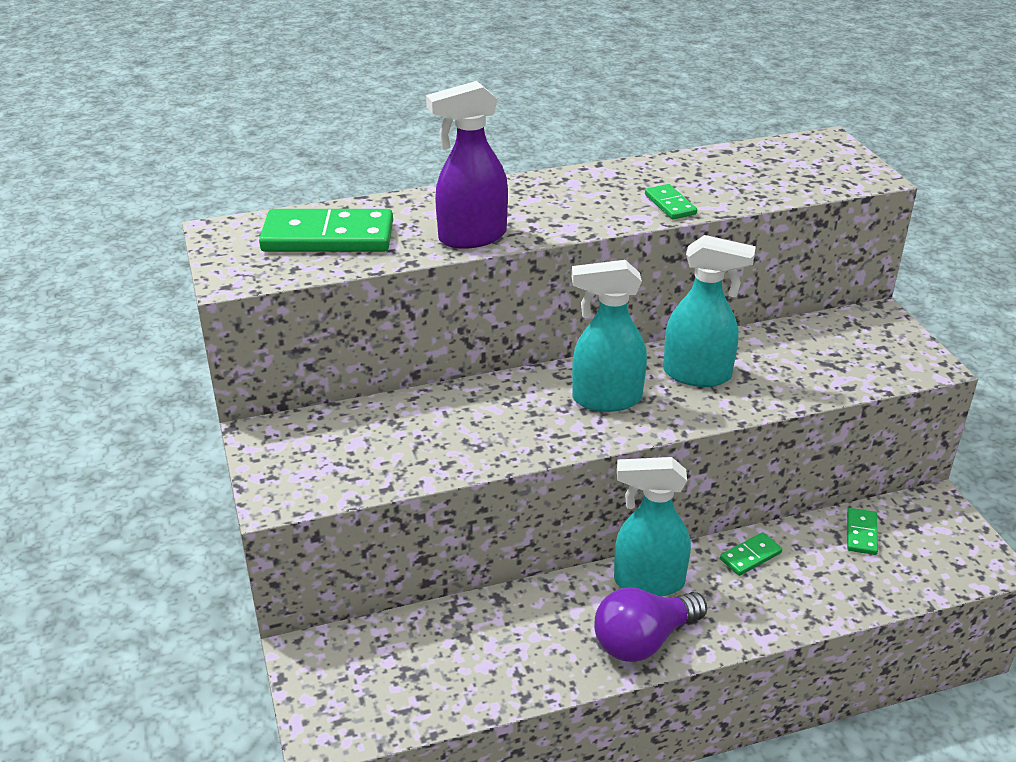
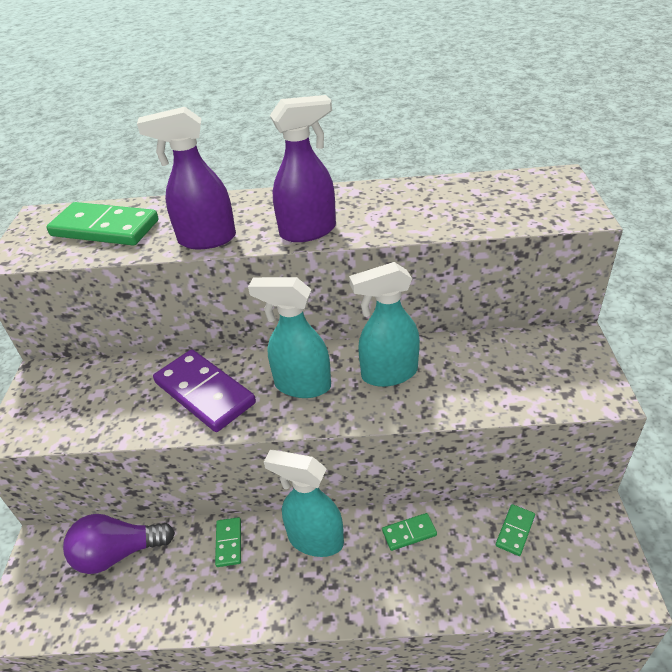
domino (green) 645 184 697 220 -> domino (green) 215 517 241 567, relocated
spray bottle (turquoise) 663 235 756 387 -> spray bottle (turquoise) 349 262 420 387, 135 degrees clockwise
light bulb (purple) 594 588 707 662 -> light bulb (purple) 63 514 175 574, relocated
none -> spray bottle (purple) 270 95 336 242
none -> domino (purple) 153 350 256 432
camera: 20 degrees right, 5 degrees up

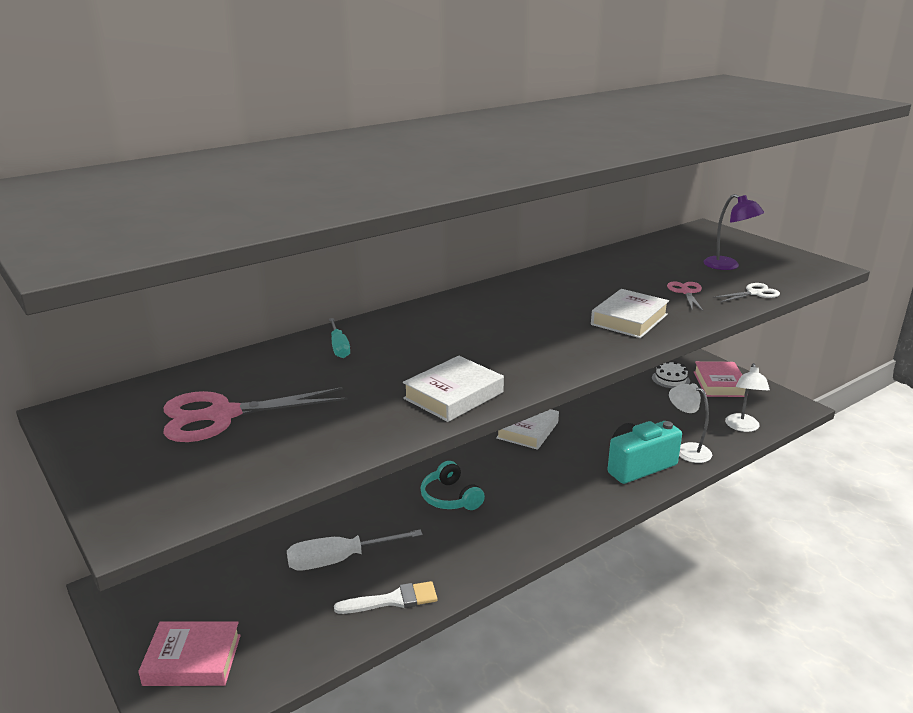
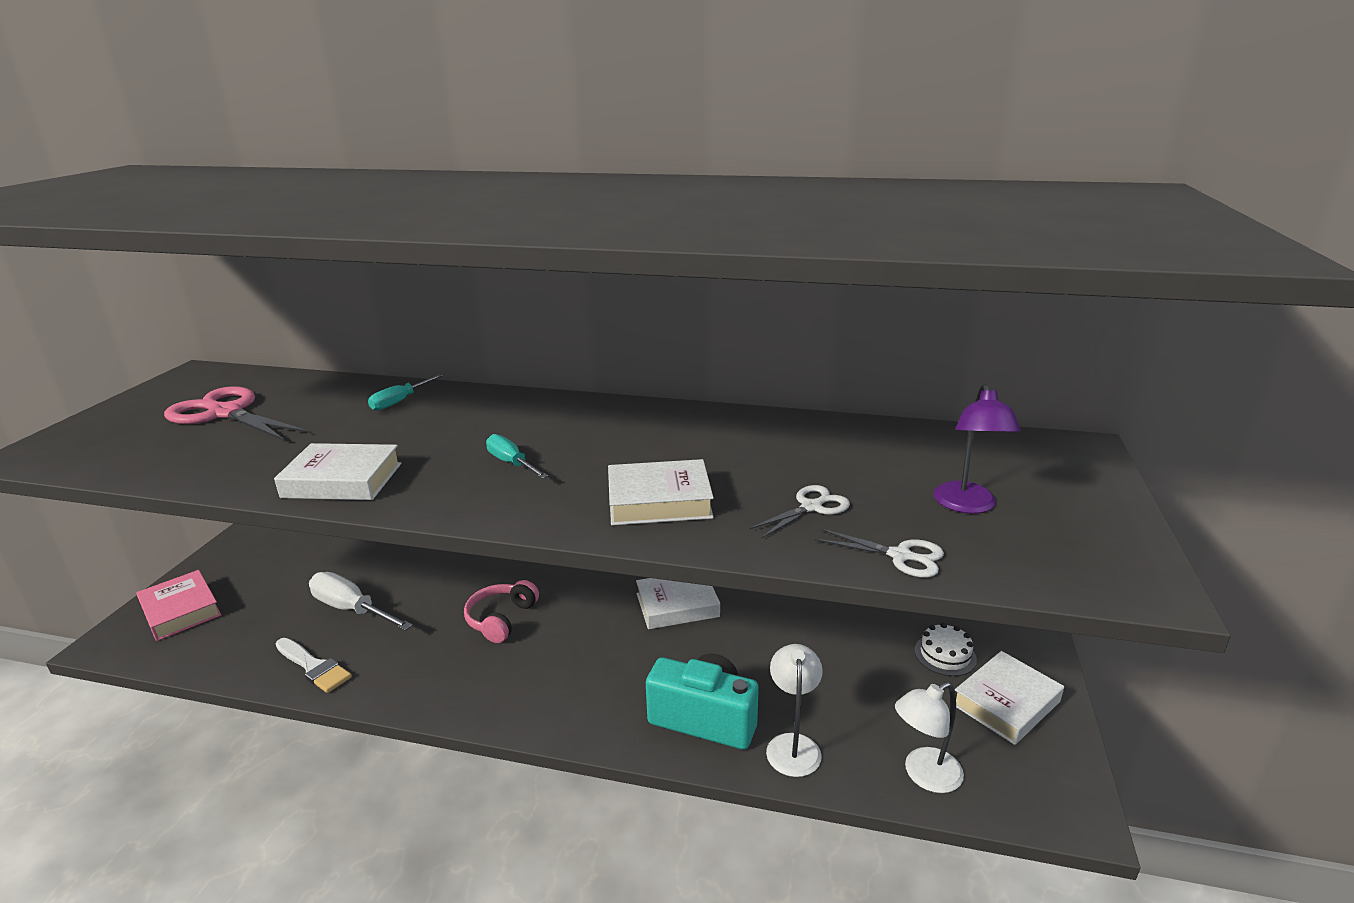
scissors (pink) 667 282 703 311 -> scissors (white) 749 485 850 538
book (pink) 694 362 746 397 -> book (white) 955 651 1064 745
headphones (turquoise) 421 461 485 510 -> headphones (pink) 464 580 539 643
none -> screwdriver (turquoise) 486 434 548 479
camera: 50 degrees right, 0 degrees up

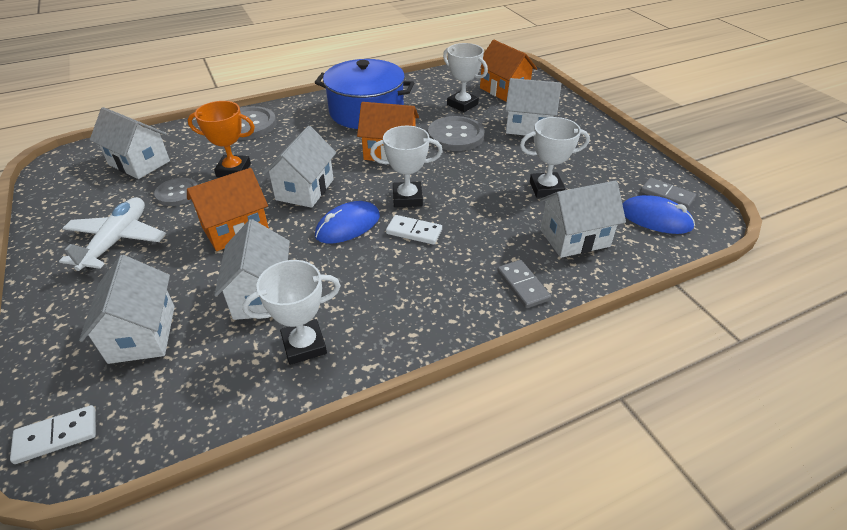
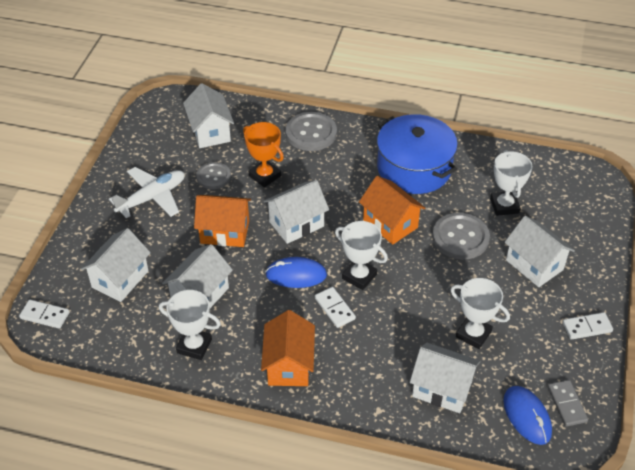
house (orange) 480 40 537 102 -> house (orange) 261 310 315 386, relocated
domino (grey) 497 260 551 308 -> none
none -> domino (white) 563 312 613 340
camera: 40 degrees right, 5 degrees up

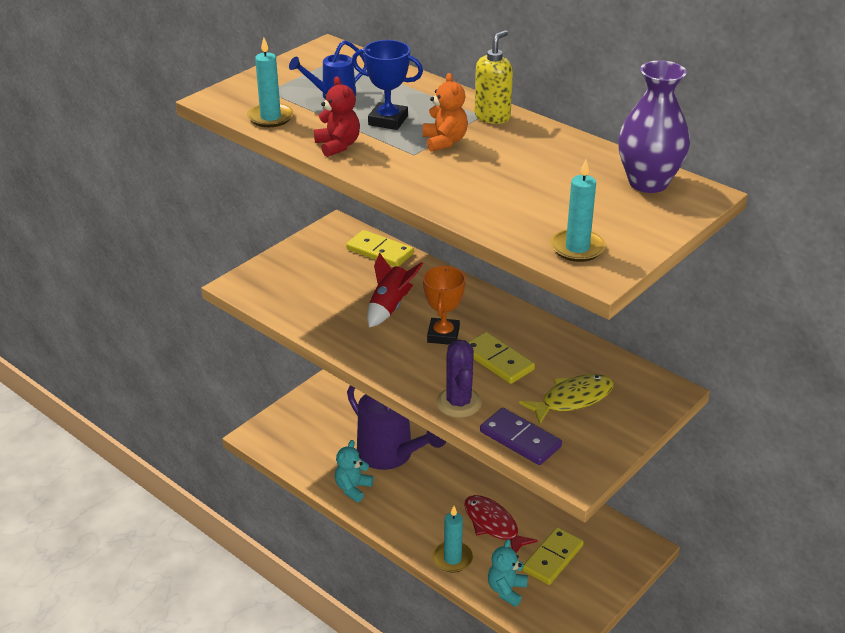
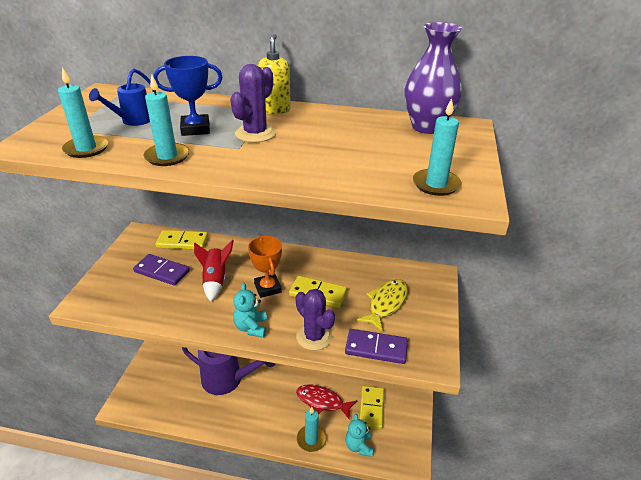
teddy bear (orange) 423 73 468 152 -> cactus (purple) 230 64 276 143
teddy bear (red) 314 76 360 157 -> candle (turquoise) 144 75 190 166
teddy bear (turquoise) 335 440 374 502 -> teddy bear (turquoise) 233 283 267 338, relocated
none -> domino (purple) 133 254 190 286
camera: 30 degrees left, 0 degrees up

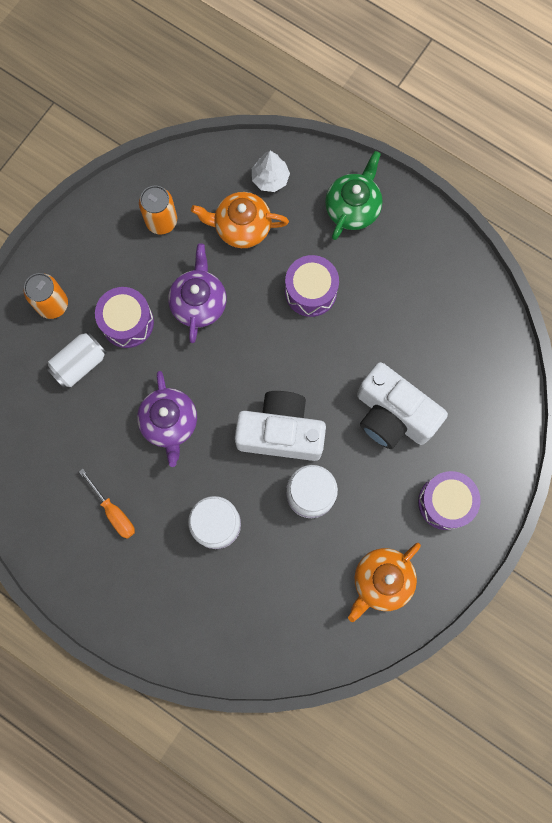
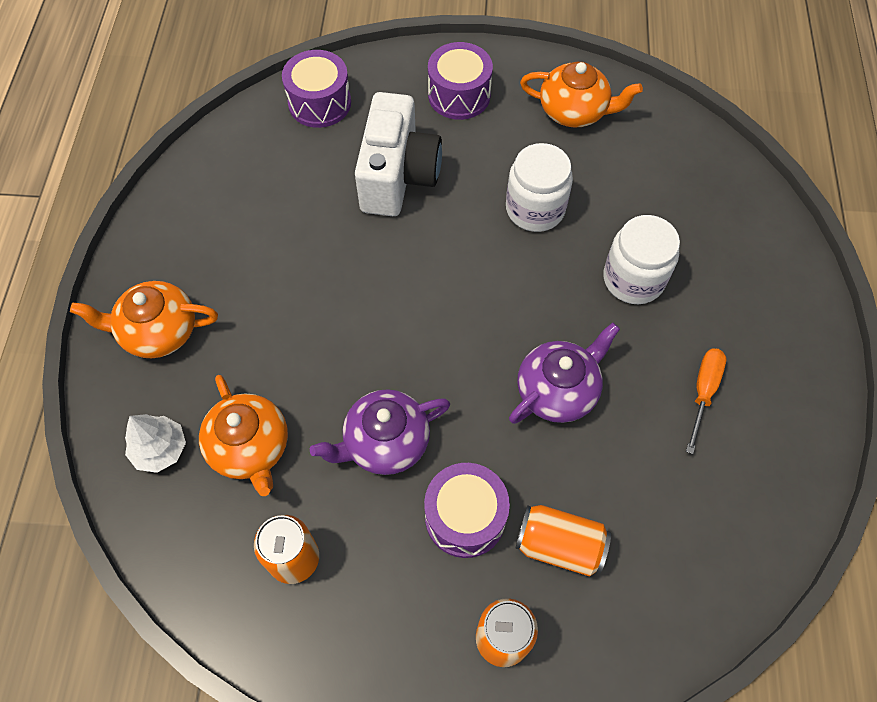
teapot (green) 325 151 383 240 -> teapot (orange) 70 281 218 358
drum (purple) 285 255 339 317 -> drum (purple) 282 50 351 128, relocated
can (white) 46 331 107 388 -> can (orange) 515 505 611 577
camera (white) 235 391 326 461 -> none
camera: 120 degrees left, 15 degrees down

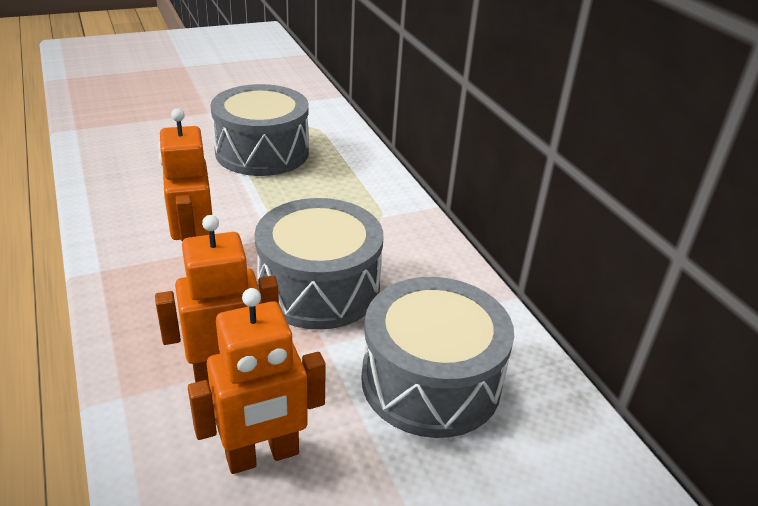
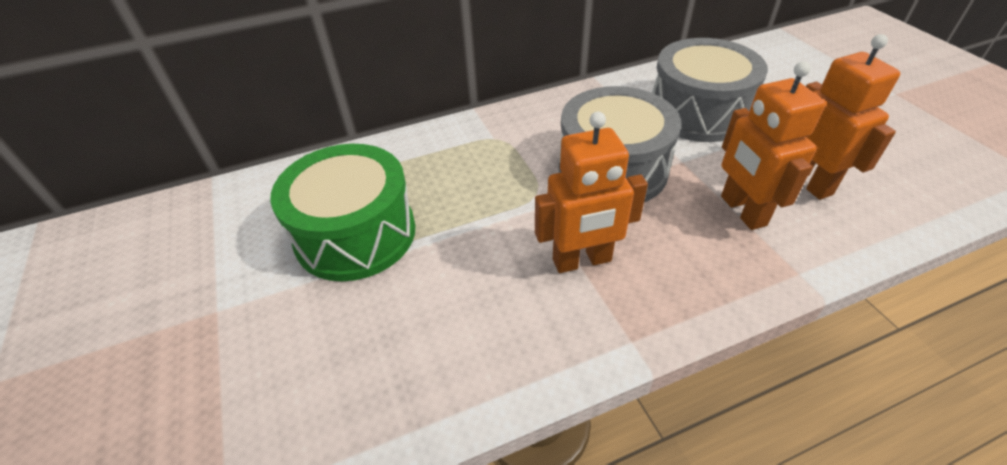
drum (grey) 210 84 309 176 -> drum (green) 270 144 416 281
camera: 85 degrees left, 10 degrees up

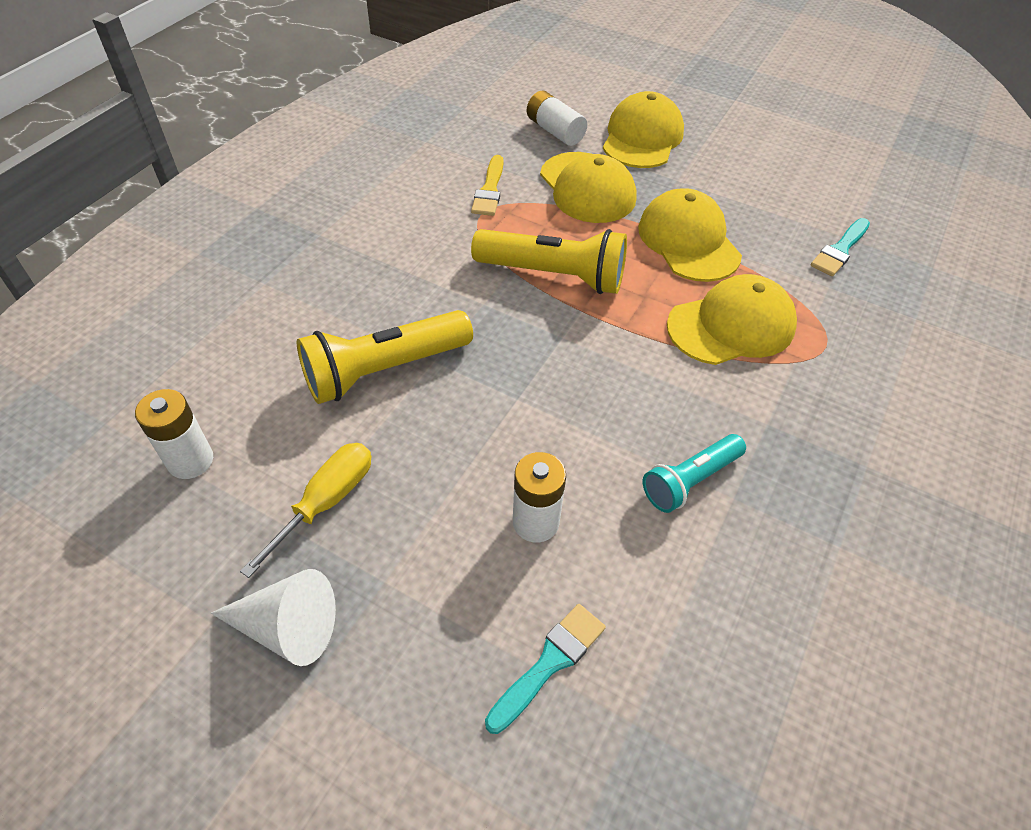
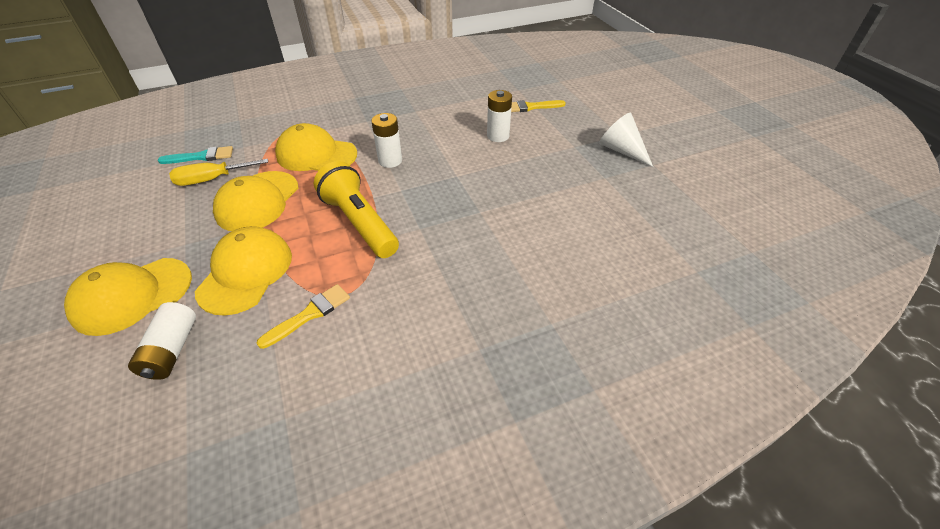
flashlight (yellow) 297 310 473 404 -> none
battery (white) 135 389 213 479 -> battery (white) 371 113 402 168, relocated
flashlight (turquoise) 643 434 746 513 -> none
screwdriver (yellow) 240 443 371 578 -> screwdriver (yellow) 169 159 268 186, relocated
brush (turquoise) 485 604 606 734 -> brush (yellow) 511 100 566 112
camera: 140 degrees left, 5 degrees down

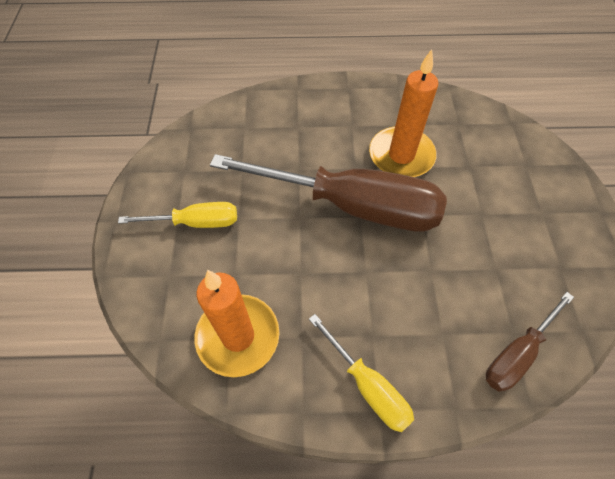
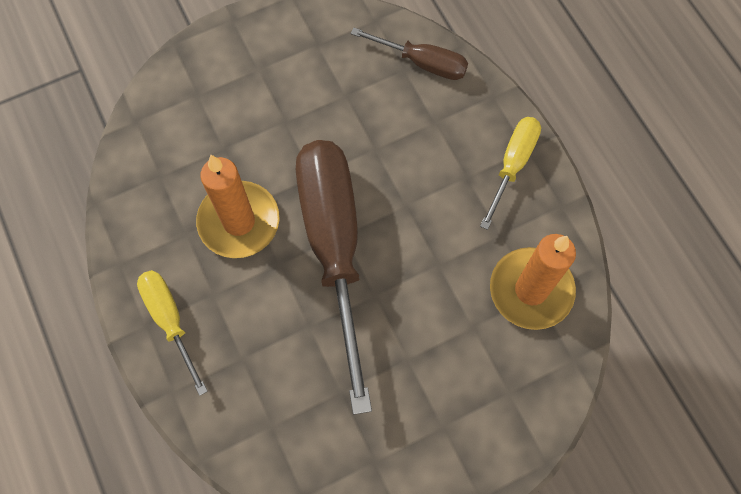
screwdriver (yellow) 118 202 237 228 -> screwdriver (yellow) 137 270 208 396, relocated
camera: 115 degrees left, 10 degrees up

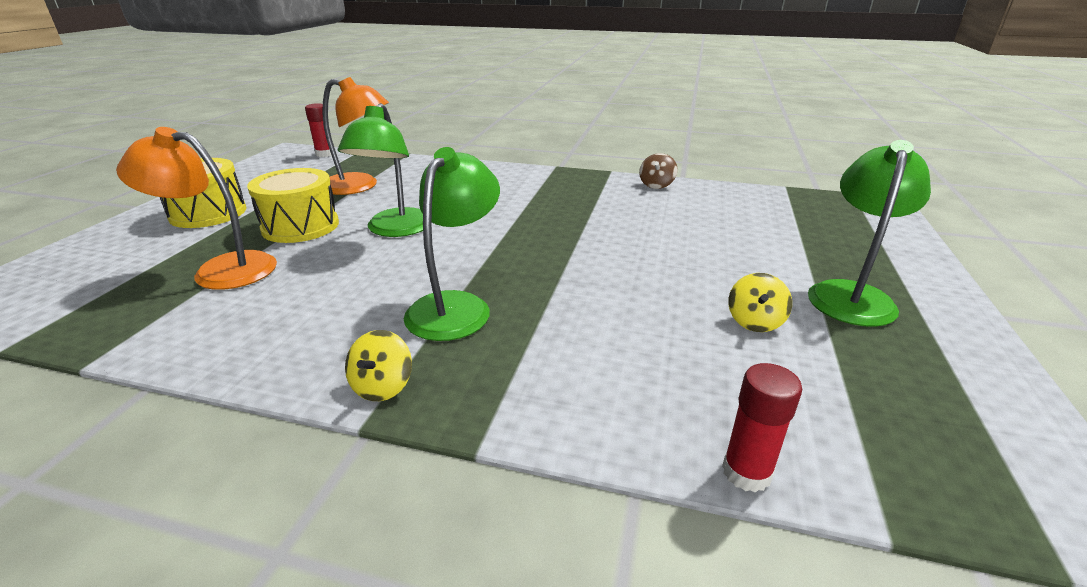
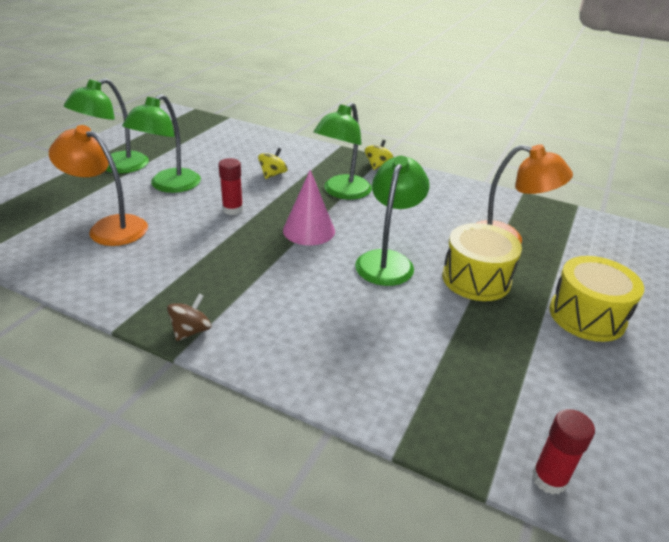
lamp (orange) 322 77 389 195 -> lamp (orange) 49 125 148 246, relocated
spinning top (brown) 639 153 678 189 -> spinning top (brown) 167 294 211 341, relocated
spinning top (yellow) 728 273 792 332 -> spinning top (yellow) 258 148 288 179, relocated
glue stick (red) 722 363 802 493 -> glue stick (red) 218 158 243 215, relocated
none -> lamp (green) 122 94 201 193
none -> cone (pink) 283 170 335 245
camera: 170 degrees left, 5 degrees up

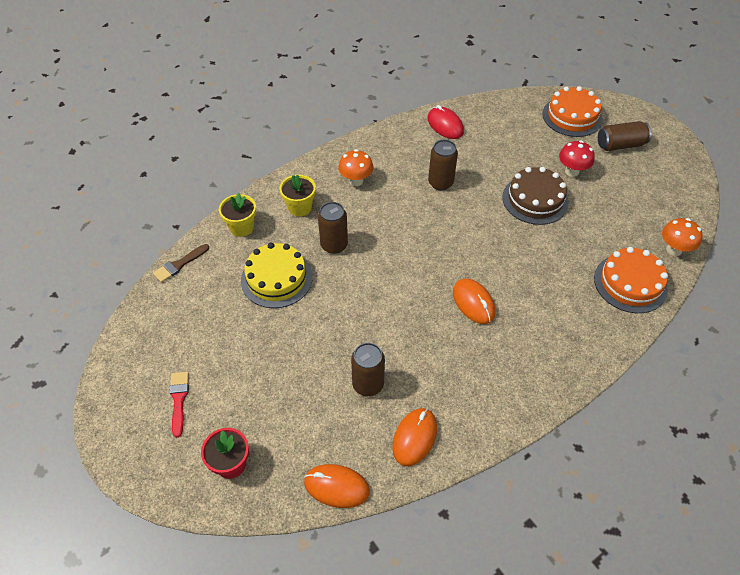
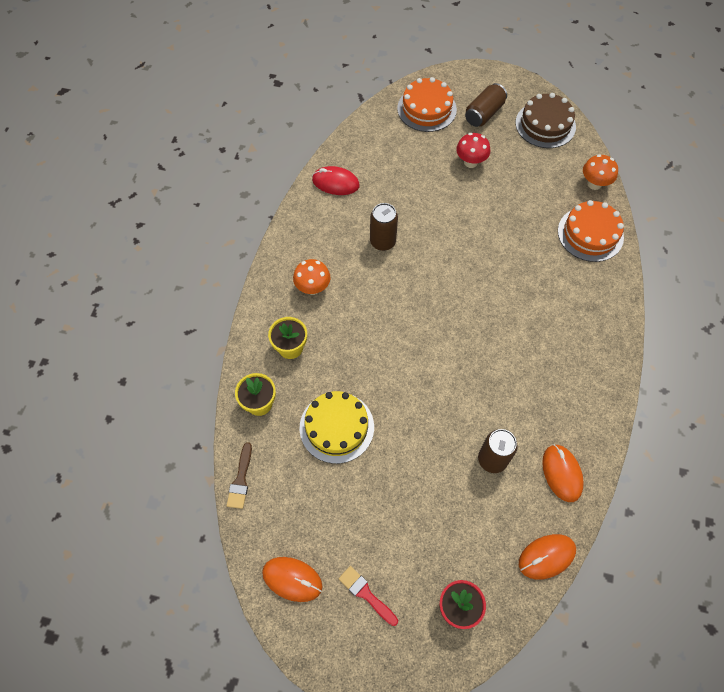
cake (brown) 502 167 569 225 -> cake (brown) 515 93 576 148, relocated
can (brown) 318 202 348 254 -> none
mouse (orange) 453 278 495 324 -> mouse (orange) 262 557 323 602, relocated
camera: 40 degrees left, 10 degrees up

